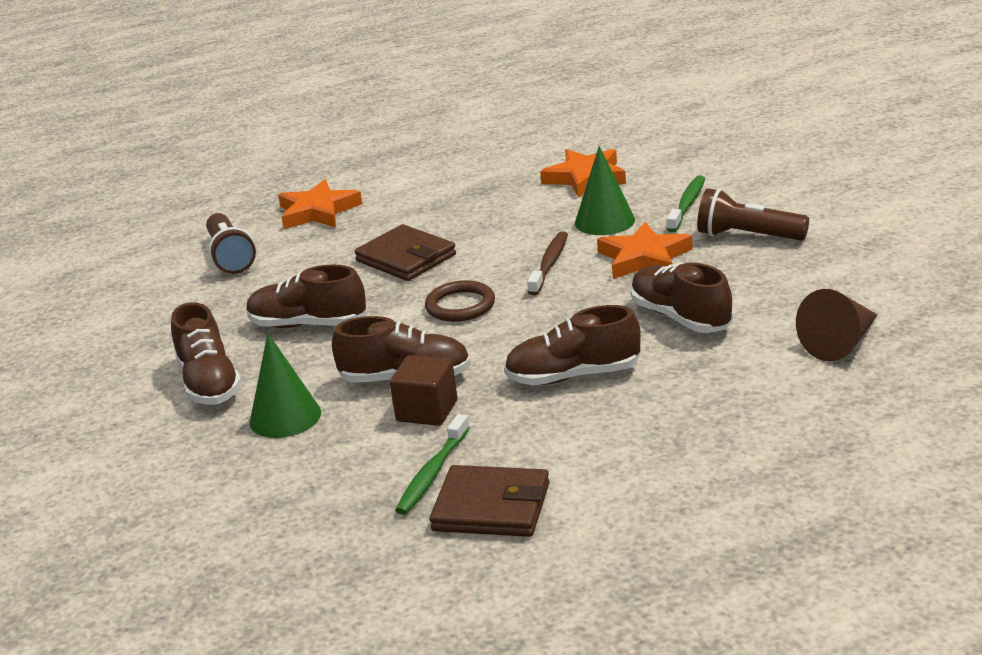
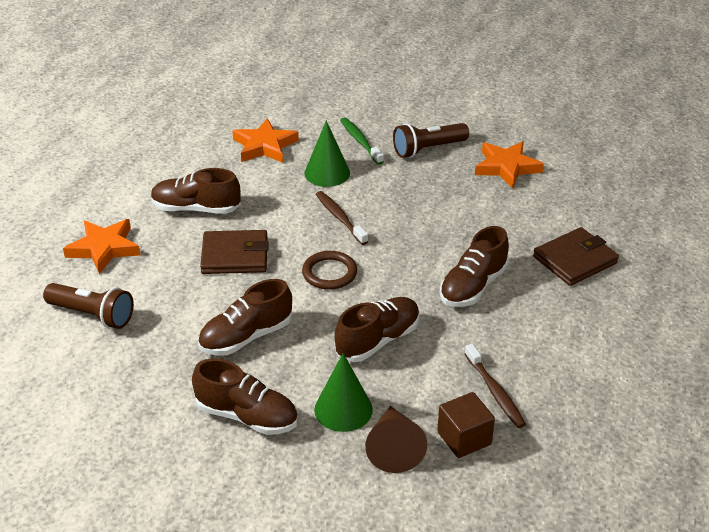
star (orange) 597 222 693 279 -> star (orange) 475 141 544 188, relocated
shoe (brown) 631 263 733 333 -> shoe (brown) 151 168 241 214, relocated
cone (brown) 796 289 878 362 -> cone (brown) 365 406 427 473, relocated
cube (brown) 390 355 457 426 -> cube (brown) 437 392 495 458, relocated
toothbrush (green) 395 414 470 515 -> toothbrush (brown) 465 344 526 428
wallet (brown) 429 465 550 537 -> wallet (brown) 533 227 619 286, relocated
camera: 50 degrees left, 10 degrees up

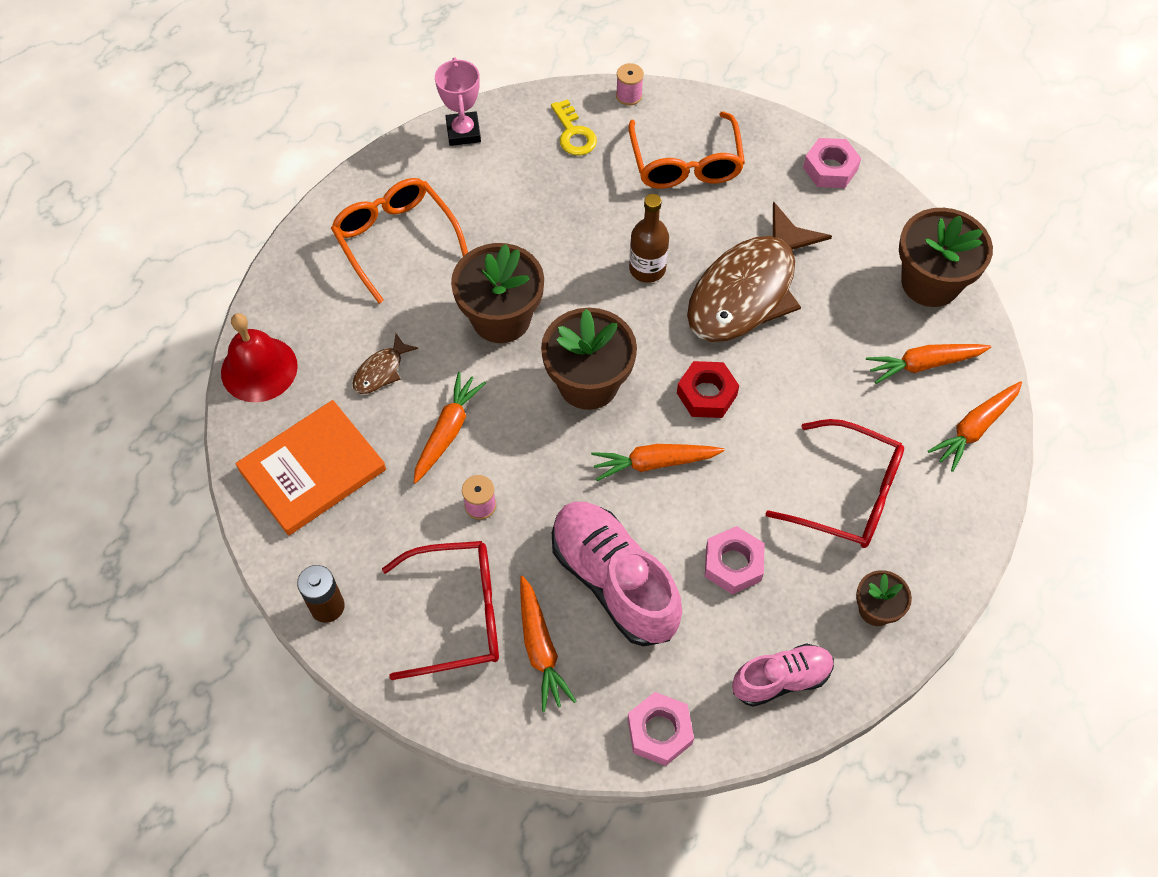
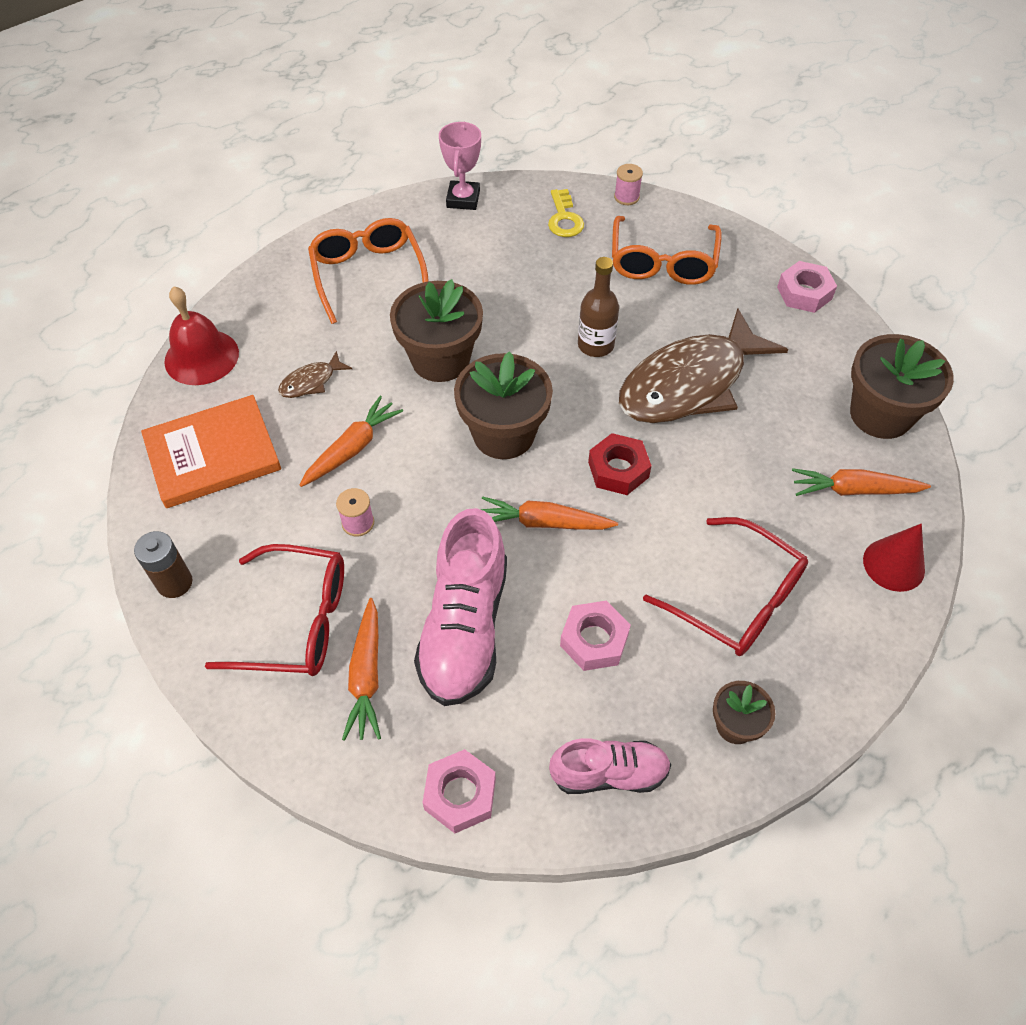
carrot (orange) 928 381 1022 472 -> cone (red) 863 523 925 592
shoe (pink) 552 502 682 646 -> shoe (pink) 414 508 507 706, 150 degrees counterclockwise
camera: 15 degrees right, 5 degrees down

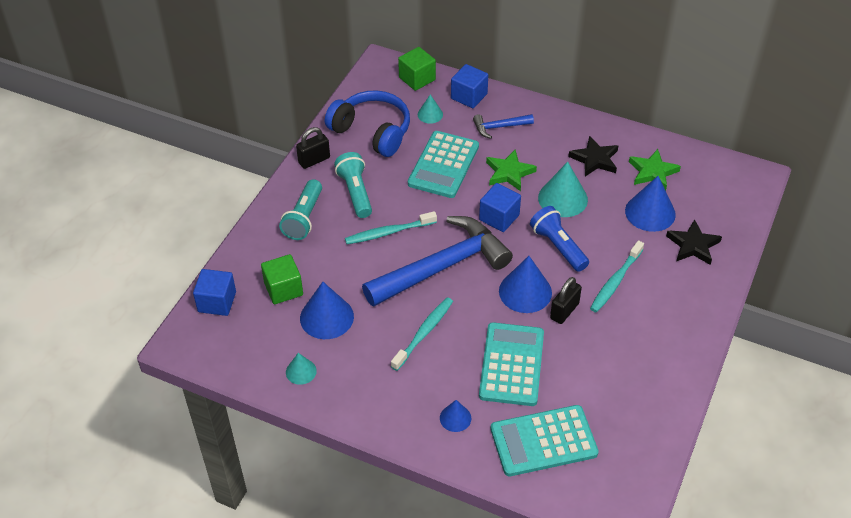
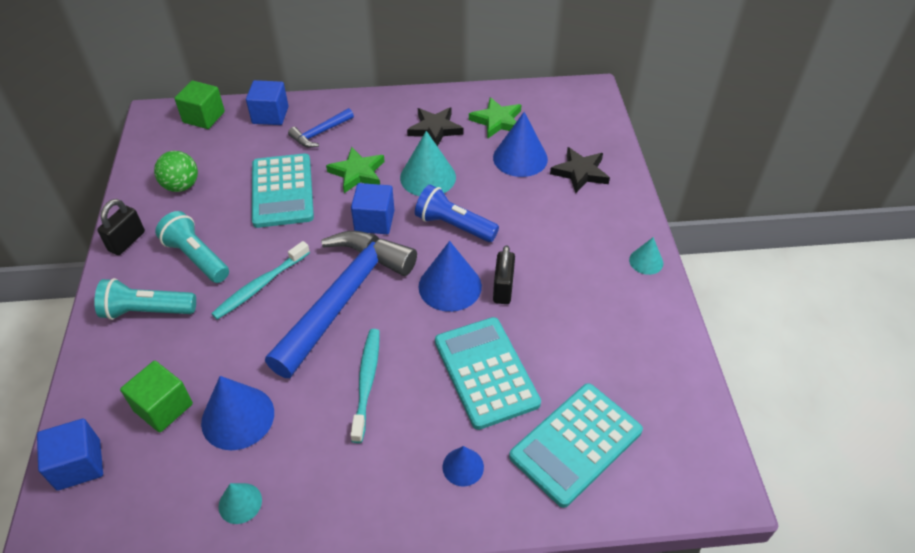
headphones (blue) 325 90 410 157 -> ball (green) 154 151 198 192
cone (turquoise) 418 94 443 124 -> cone (turquoise) 629 237 663 275, relocated
flashlight (turquoise) 279 179 322 240 -> flashlight (turquoise) 94 278 196 320, 105 degrees clockwise
toothbrush (turquoise) 590 240 644 312 -> none
camera: 30 degrees left, 0 degrees up

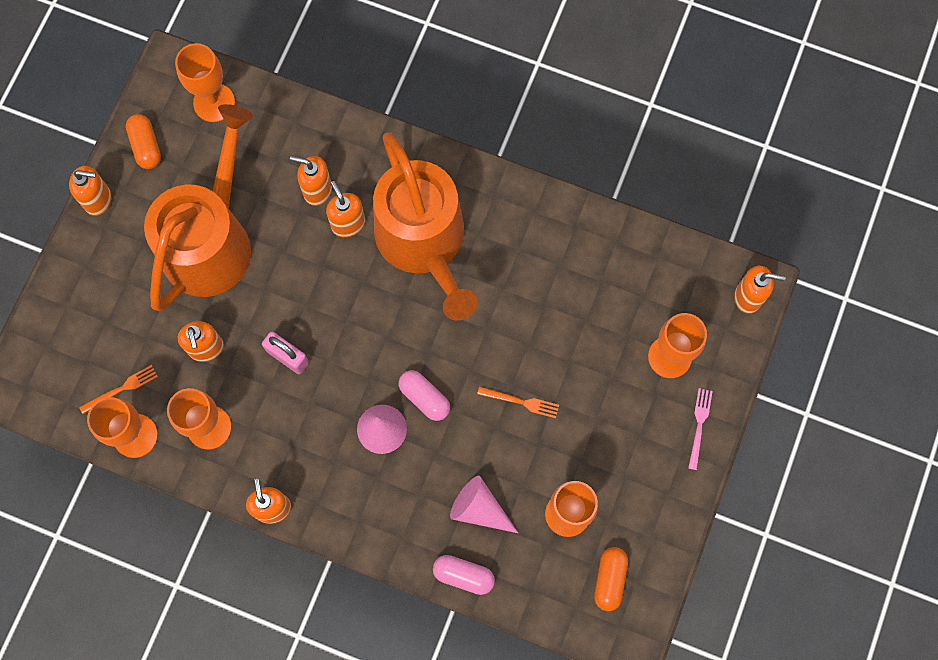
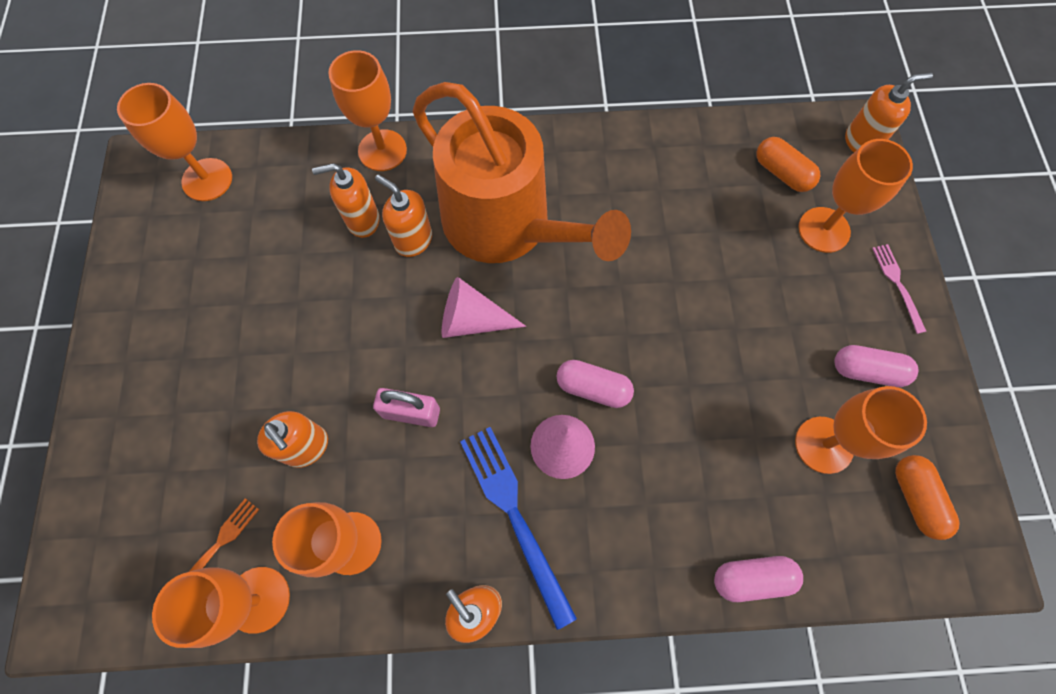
watering can (orange) 144 104 253 311 -> none
capsule (orange) 126 114 161 169 -> capsule (orange) 756 137 820 192, relocated
soap dispenser (orange) 69 166 111 216 -> none
fork (orange) 477 386 559 418 -> none
cone (pink) 450 476 518 533 -> cone (pink) 442 277 526 338, relocated
none -> goblet (orange) 328 50 407 171
none -> capsule (pink) 834 345 918 387
none -> fork (blue) 460 427 577 630
camera: 25 degrees left, 5 degrees down

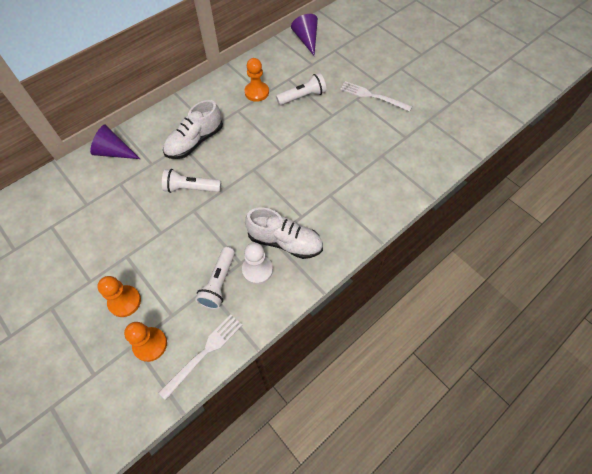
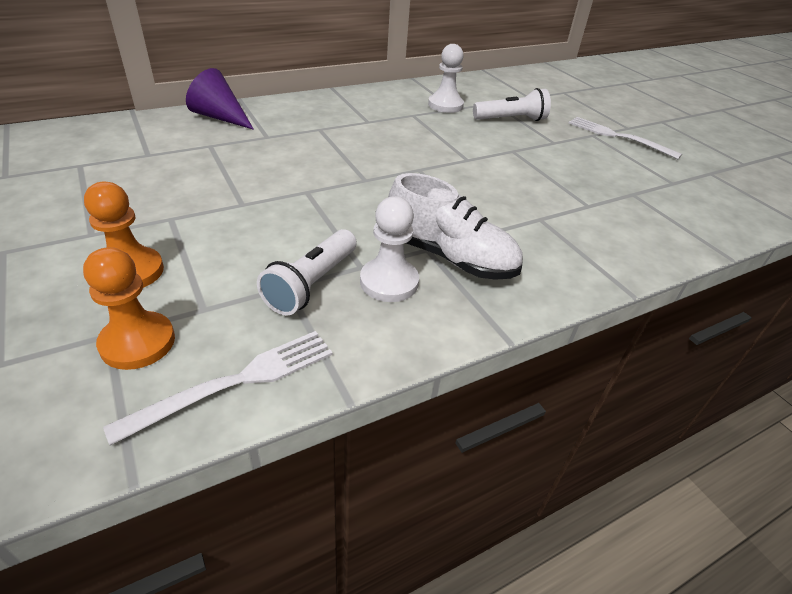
cone (purple) 291 14 318 56 -> none
pawn (orange) 245 58 269 102 -> pawn (white) 428 44 464 113
shoe (white) 163 100 223 159 -> none
flashlight (white) 162 169 221 193 -> none
camera: 10 degrees right, 20 degrees down

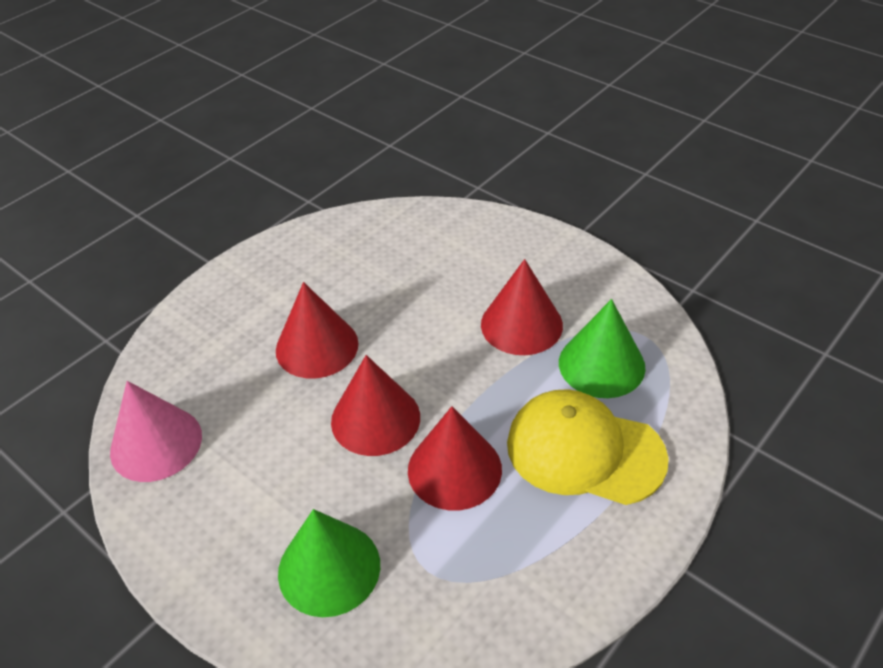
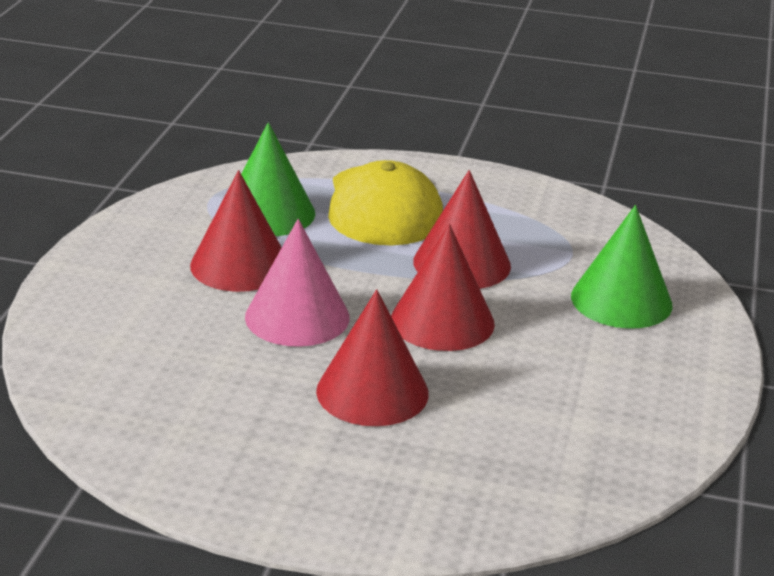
cone (pink) 110 381 202 482 -> cone (pink) 245 219 350 347, relocated
camera: 120 degrees left, 15 degrees down

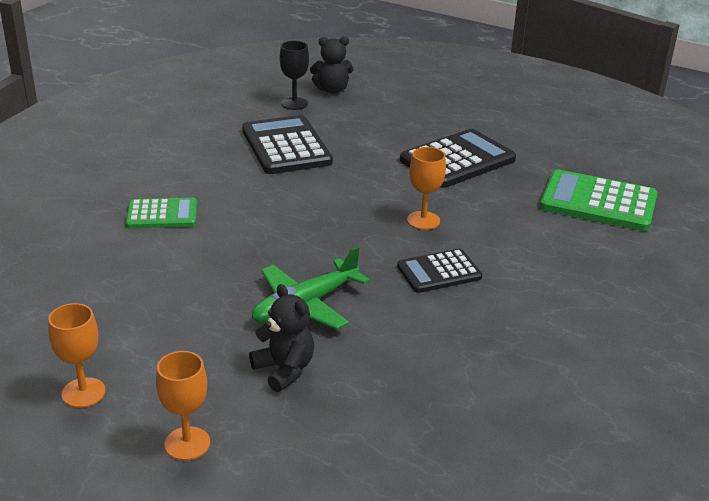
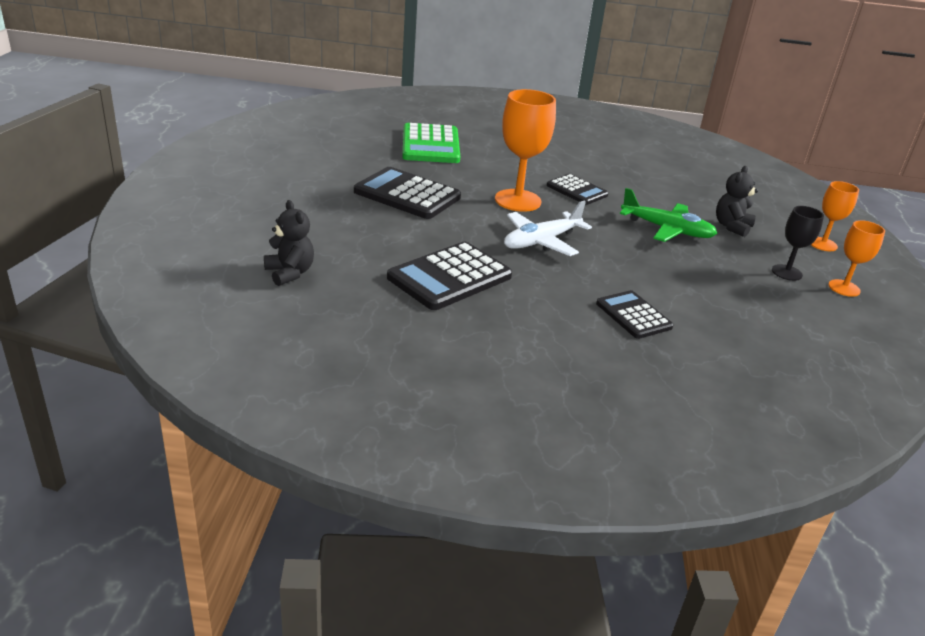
goblet (black) 280 41 309 110 -> goblet (black) 772 206 824 281, relocated
goblet (orange) 407 147 446 230 -> goblet (orange) 495 89 556 212, x1.73
calculator (green) 126 198 197 228 -> calculator (black) 596 290 673 339
none -> plane (white) 504 201 592 256
camera: 115 degrees left, 0 degrees up

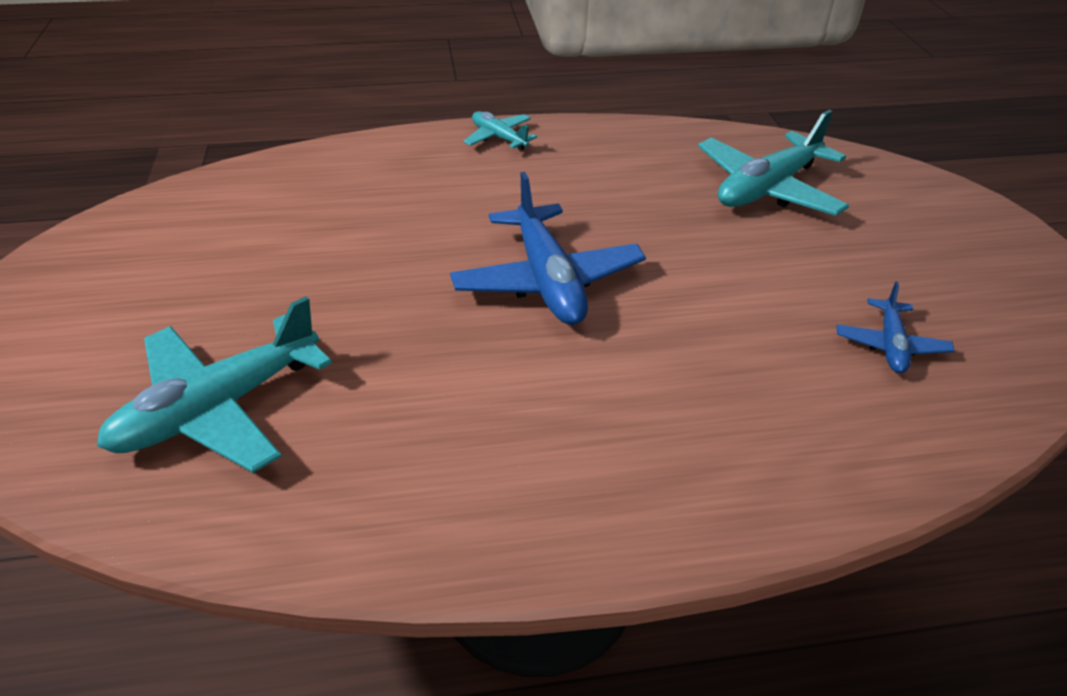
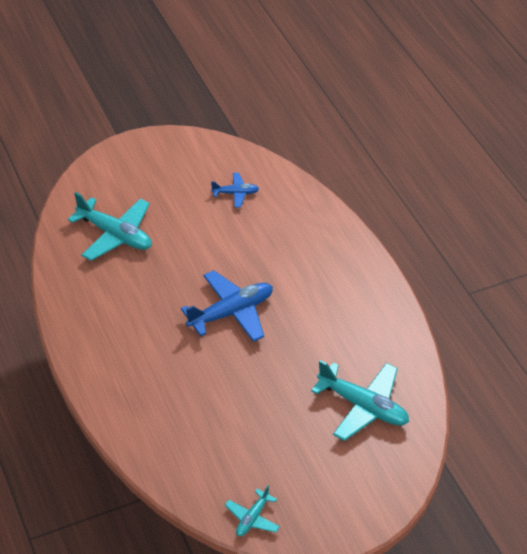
plane (turquoise) 463 111 537 151 -> plane (turquoise) 225 485 280 536, relocated
camera: 105 degrees left, 5 degrees up

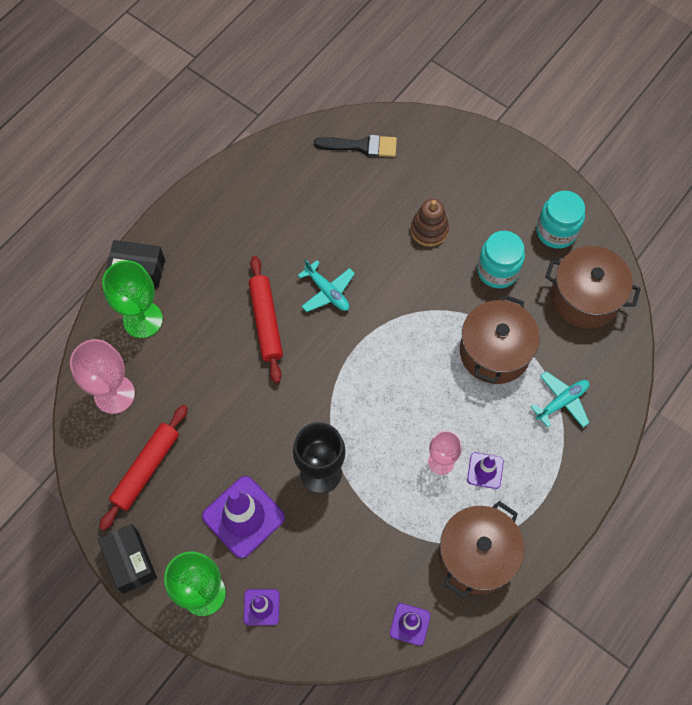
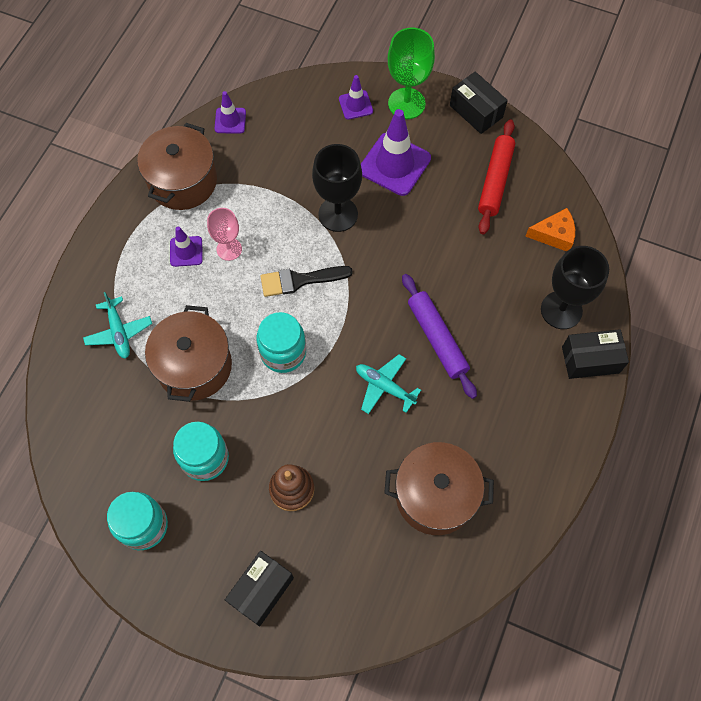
brush (black) 314 135 397 157 -> brush (black) 260 266 353 297, relocated
pot (brown) 545 246 641 329 -> pot (brown) 384 442 494 535, relocated
rolling pin (red) 249 256 283 383 -> rolling pin (purple) 402 274 477 399
goblet (green) 102 260 163 338 -> goblet (black) 541 246 609 329
goblet (pink) 70 339 135 414 -> cheese (orange) 525 208 575 252
plane (turquoise) 530 371 589 428 -> plane (turquoise) 83 292 152 359, 60 degrees counterclockwise
none -> jar (turquoise) 256 312 306 373
none -> box (black) 225 551 294 627
camera: 165 degrees right, 0 degrees up

